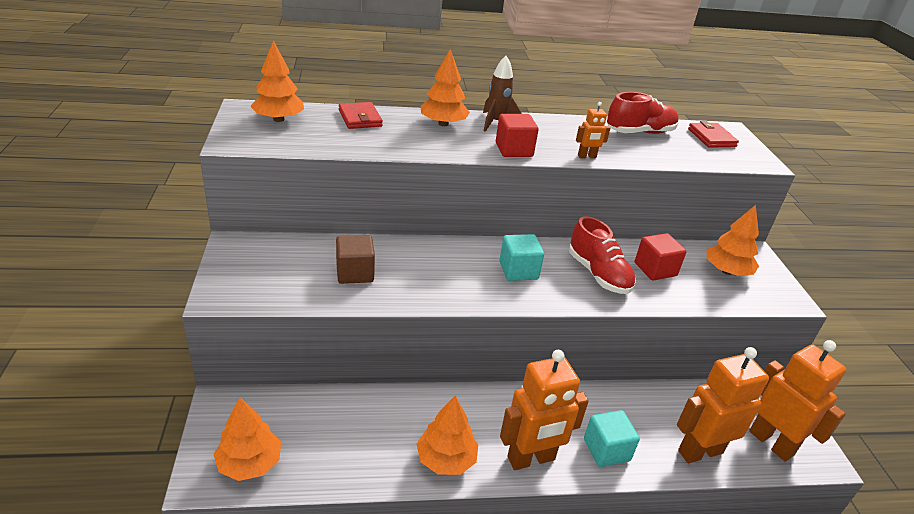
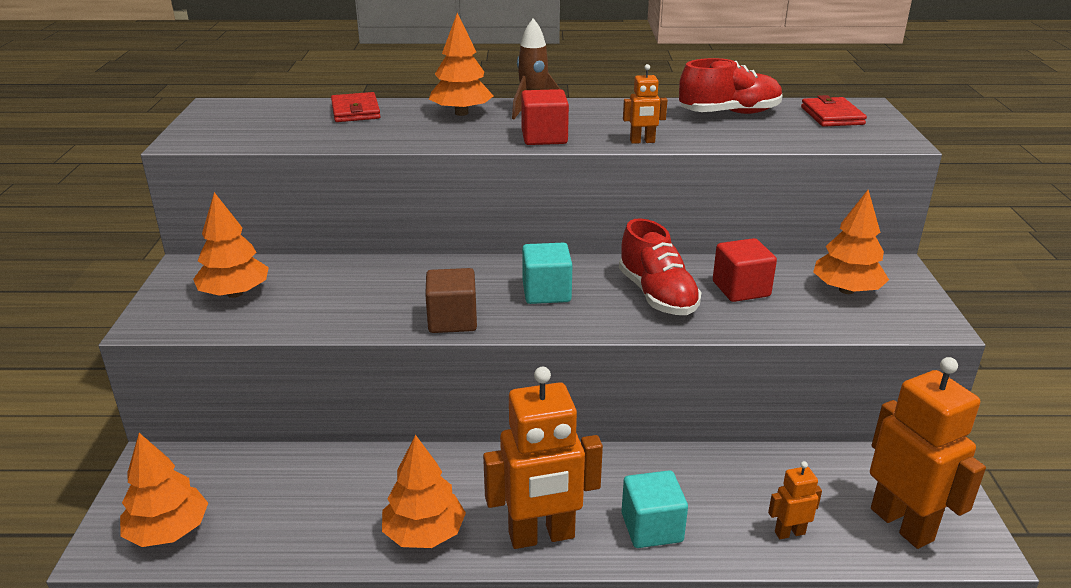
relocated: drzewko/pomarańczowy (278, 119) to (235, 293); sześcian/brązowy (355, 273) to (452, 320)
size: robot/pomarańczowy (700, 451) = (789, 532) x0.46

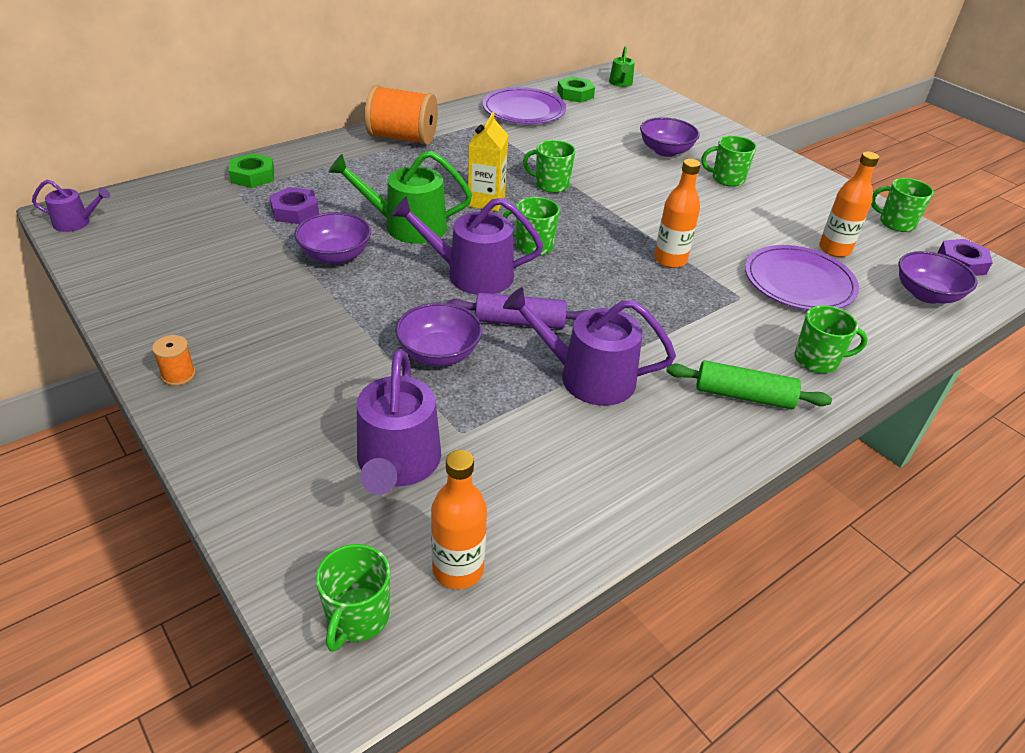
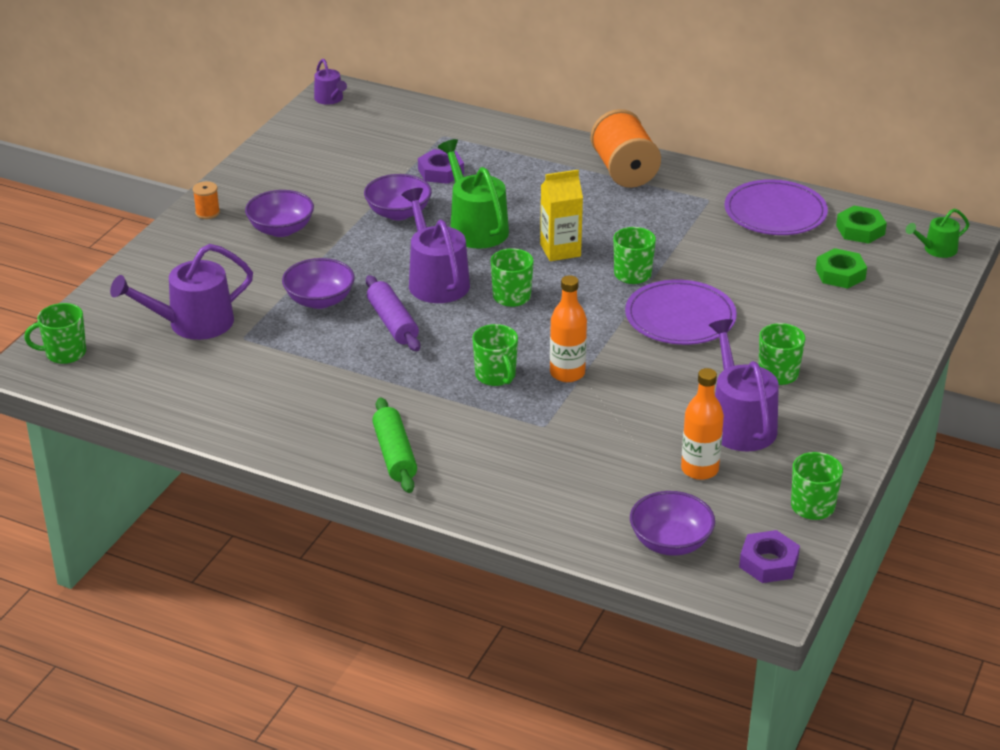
missing: butelka/pomarańczowy (458, 569)
relocated: miska/fioletowy (665, 151) to (281, 229); nakrętka/zielony (252, 176) to (840, 274); talerz/fioletowy (799, 282) to (680, 317); konewka/fioletowy (588, 377) to (739, 423); kubek/zielony (817, 360) to (495, 376)

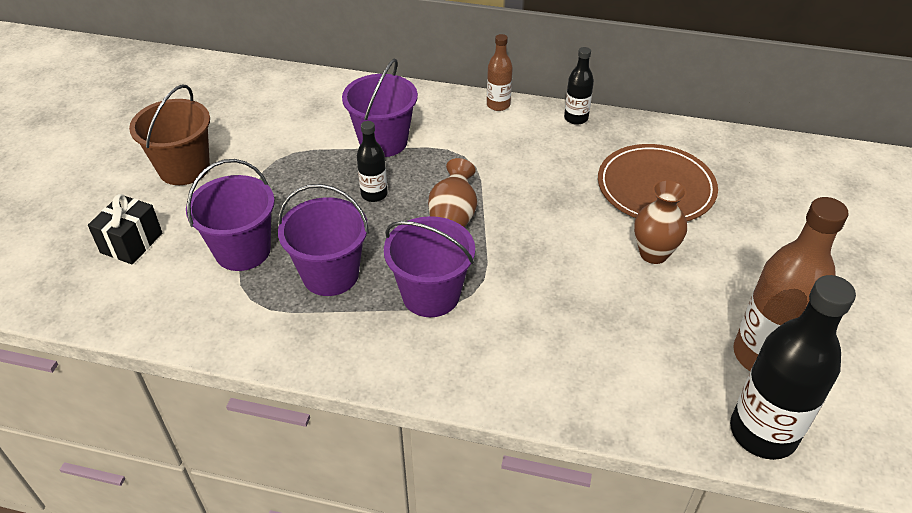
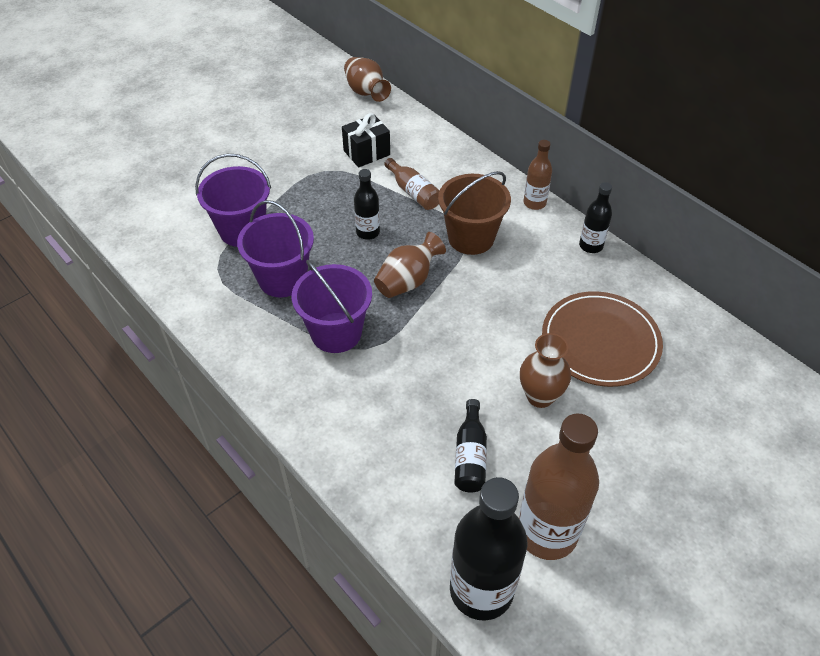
appeared: wazon/brązowy (366, 92); butelka/czarny (470, 456)
relocated: wiadro/brązowy (184, 168) to (471, 238); prezent/czarny (131, 243) to (366, 153)
exchanged: wiadro/fioletowy (383, 141) to butelka/brązowy (413, 192)

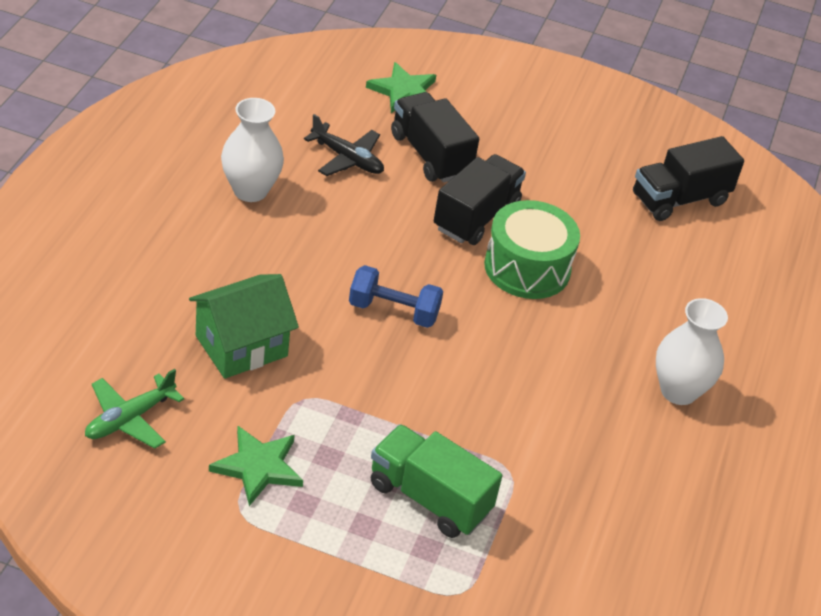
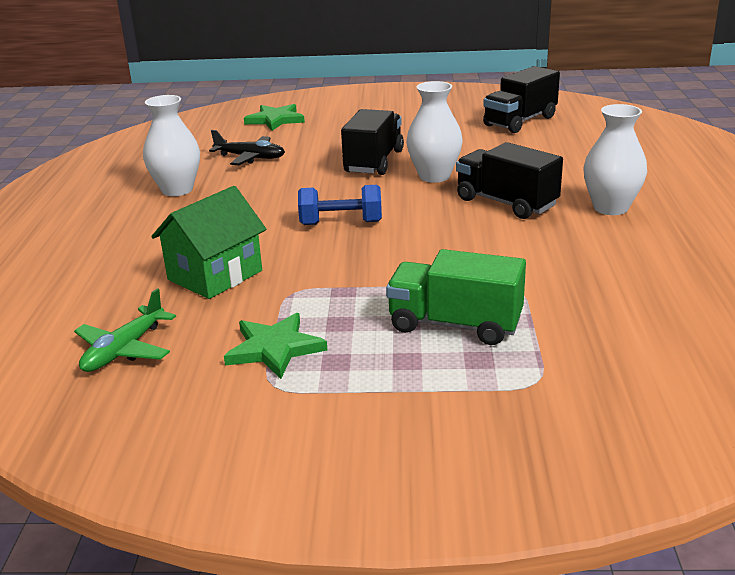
relocated: ciężarówka/czarny (430, 155) to (506, 203)
exchanged: bęben/zielony (527, 268) to wazon/biały (434, 176)

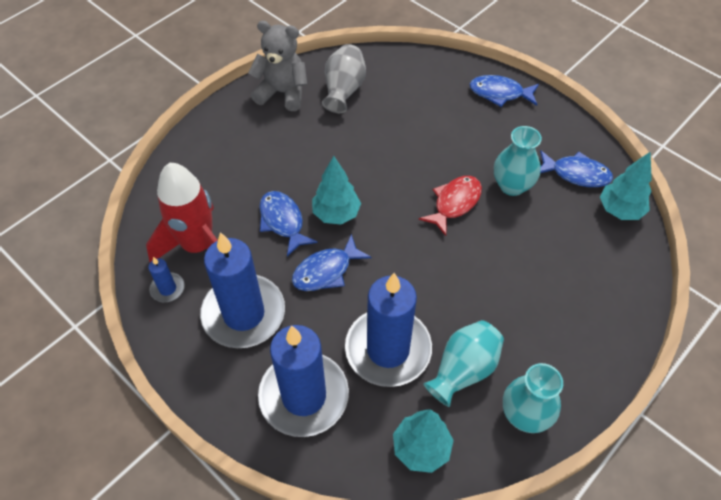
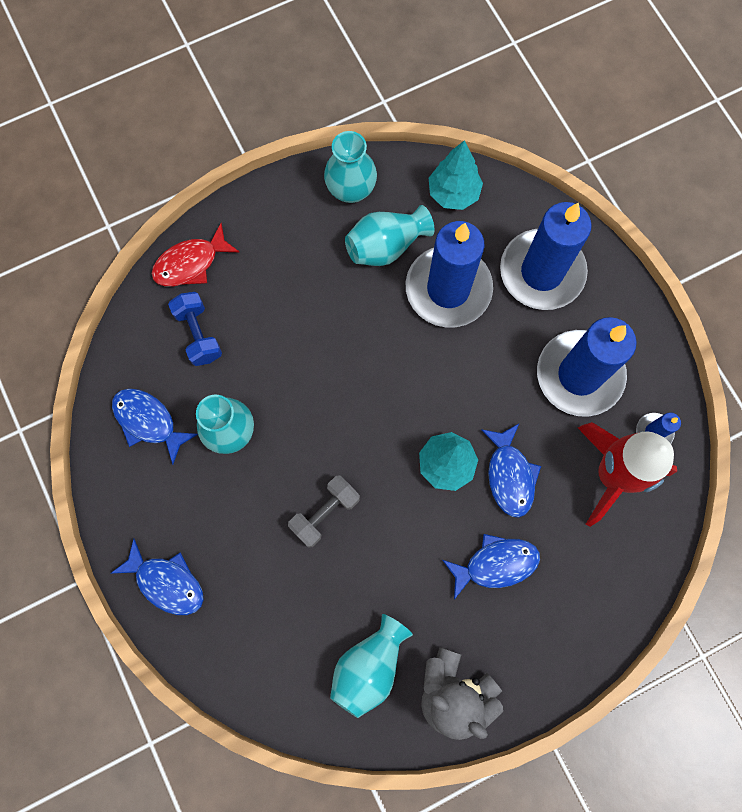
missing: drzewko/turkusowy (619, 210)
appeared: hantel/niebieski (199, 334); hantel/szary (325, 513)
relocated: ryba/czerwony (454, 203) to (191, 263); ryba/niebieski (326, 271) to (495, 564)
colour: wazon/szary (344, 90) to wazon/turkusowy (369, 666)

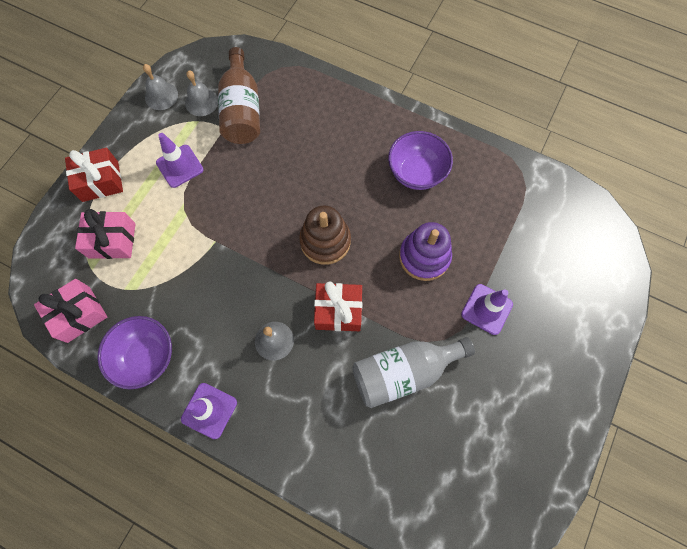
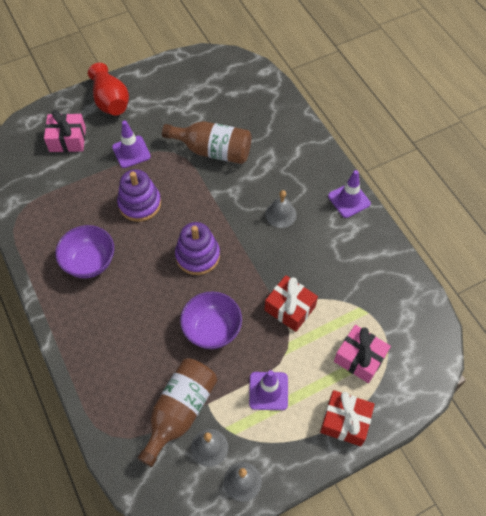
appeared: wazon/czerwony (111, 101)
relocated: prezent/różowy (78, 314) to (67, 139); prezent/czerwony (338, 311) to (290, 308); miska/fioletowy (147, 357) to (212, 330)
colour: zabawka nakładanka/brązowy (325, 241) to zabawka nakładanka/fioletowy (197, 255); butelka/szary (403, 372) to butelka/brązowy (213, 151)

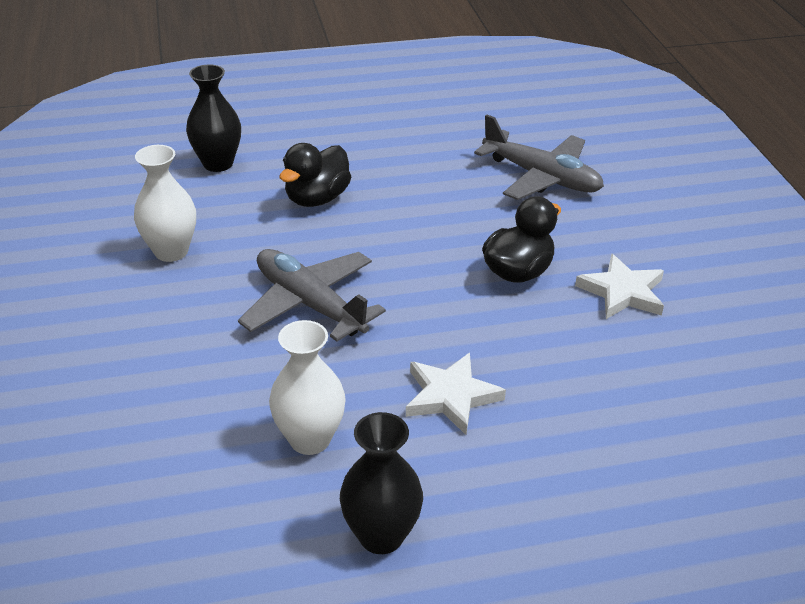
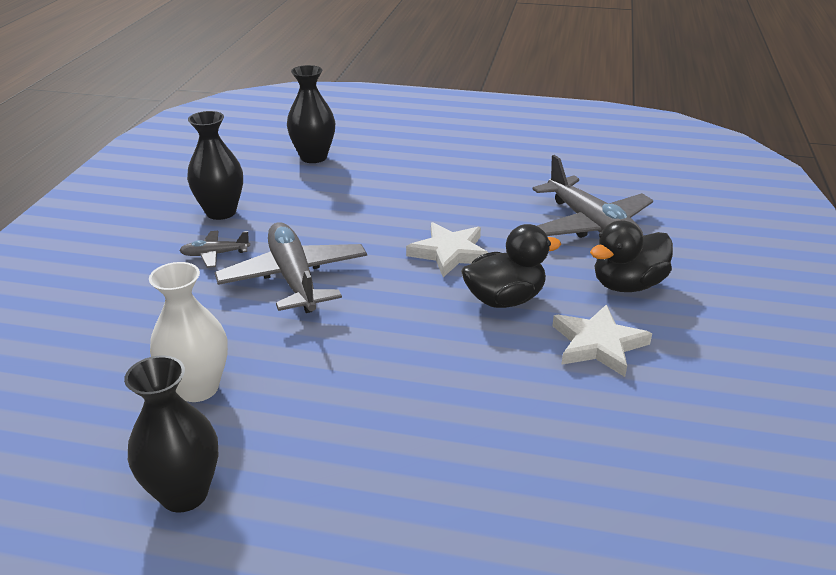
appeared: samolot/szary (214, 254)
relocated: kaczka/czarny (317, 198) to (627, 285); gwiazda/biały (451, 396) to (450, 253)
colour: wazon/biały (171, 251) to wazon/czarny (221, 212)

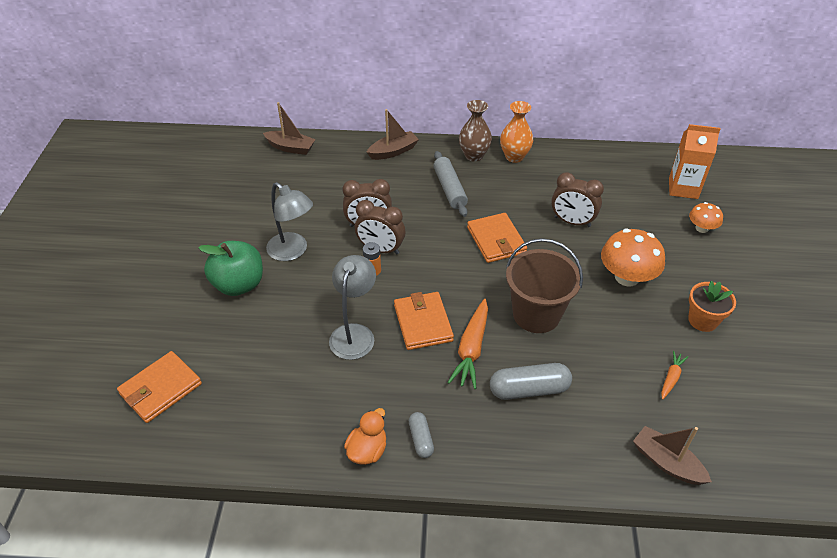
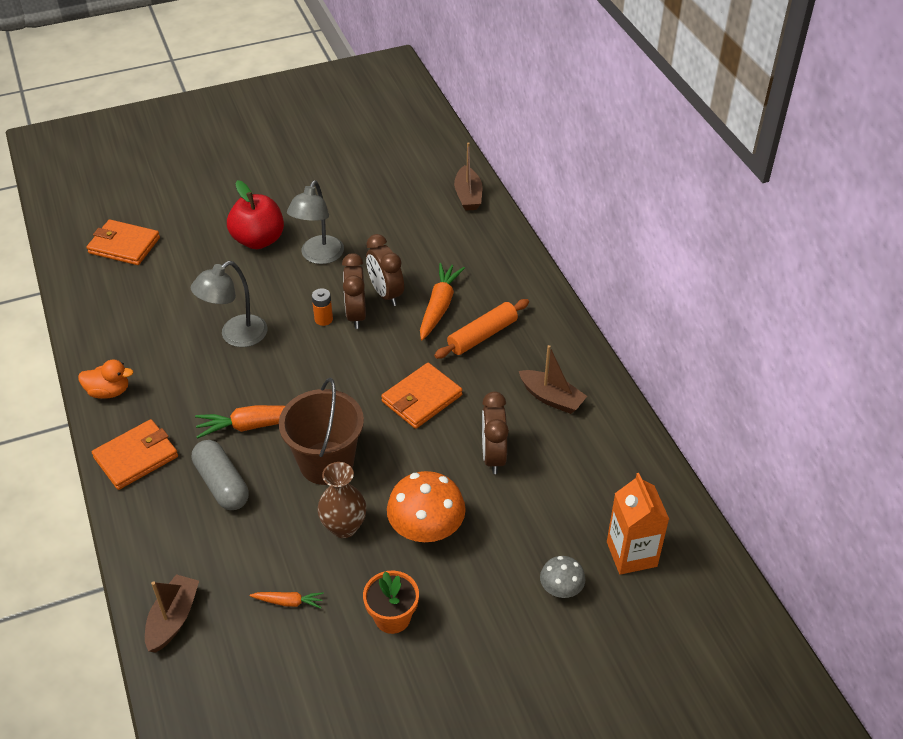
missing: wazon/pomarańczowy (514, 157); kapsułka/szary (421, 439)
appeared: marchewka/pomarańczowy (439, 306)
relocated: wazon/brązowy (474, 155) to (344, 527); łódka/brązowy (393, 151) to (551, 398); portfel/pomarańczowy (423, 323) to (136, 457)
colour: wałek do ciasta/szary (450, 189) to wałek do ciasta/pomarańczowy (482, 336); grzyb/pomarańczowy (701, 228) to grzyb/szary (561, 588); jabłko/zielony (239, 284) to jabłko/czerwony (258, 240)
spun: lampka/szary (354, 333) = (236, 336) 150 degrees clockwise

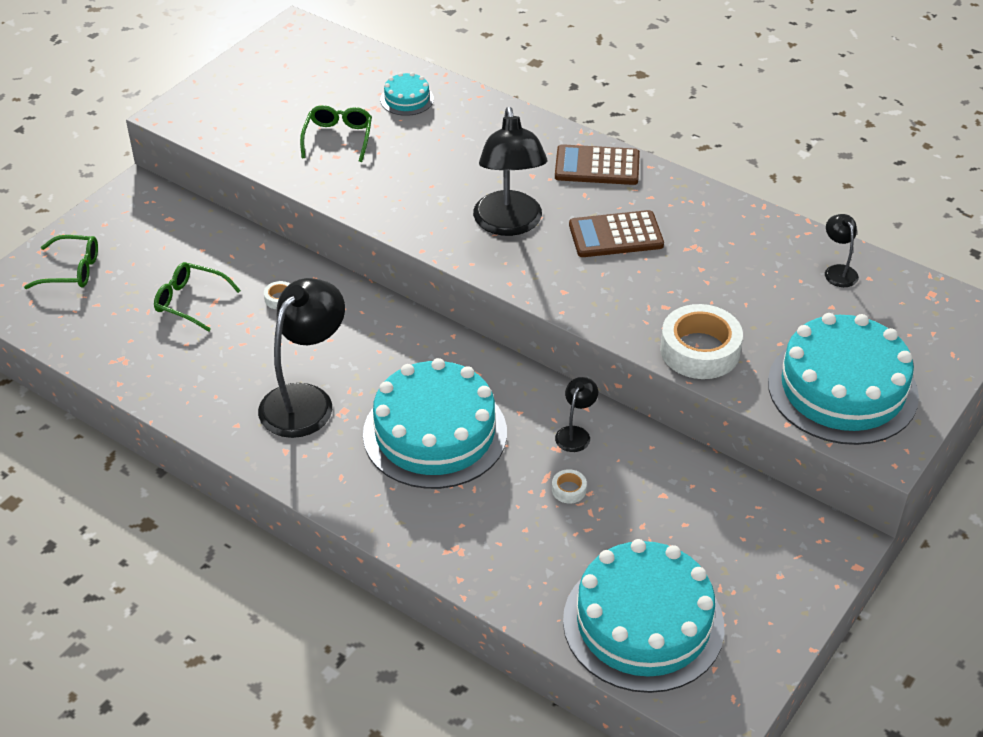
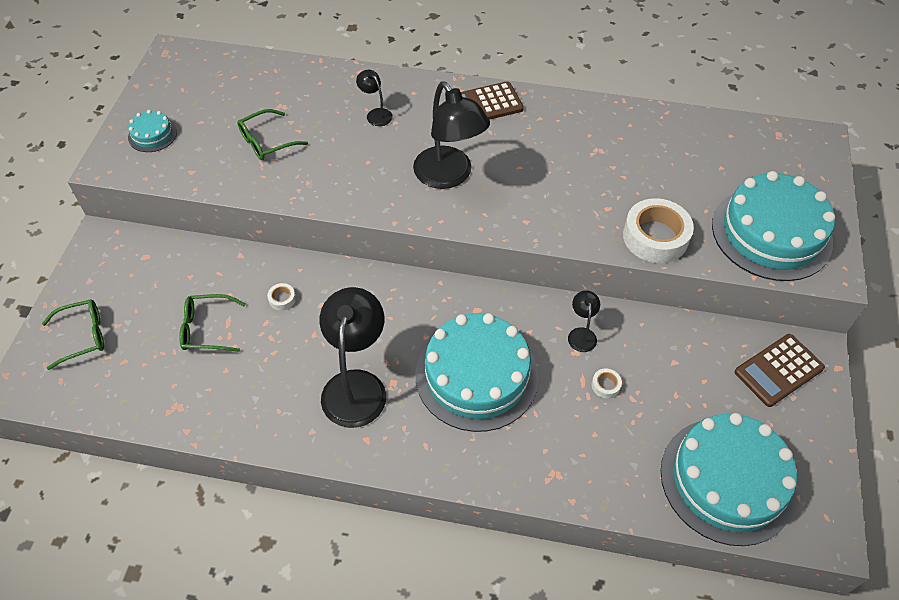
relocated: tort/turkusowy (407, 99) to (152, 135); kalkulator/brązowy (616, 235) to (778, 370); lampka/czarny (838, 271) to (376, 114)
spun: okulary/zielony (338, 137) = (266, 142) 105 degrees counterclockwise

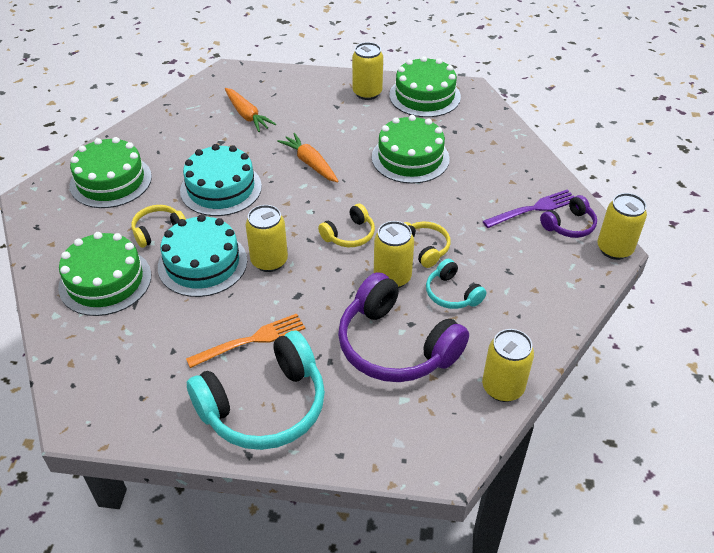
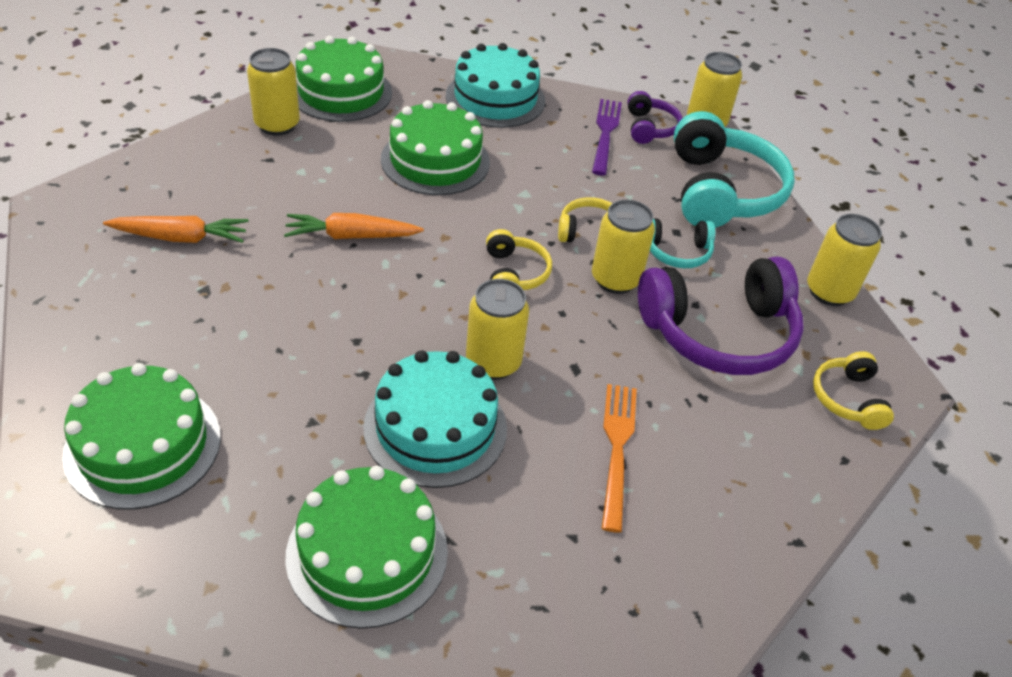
relocated: tort/turkusowy (221, 188) to (495, 98); słuchawki/żółty (158, 231) to (848, 399); słuchawki/turkusowy (264, 406) to (721, 191)

